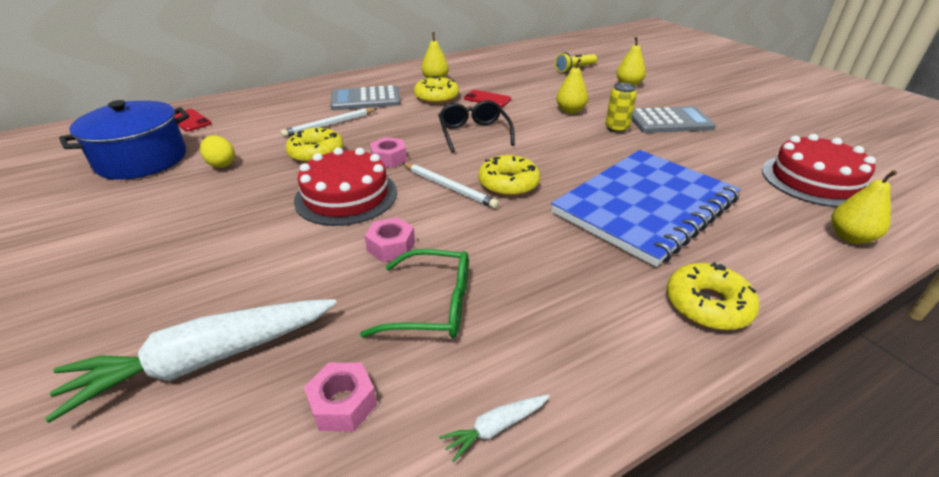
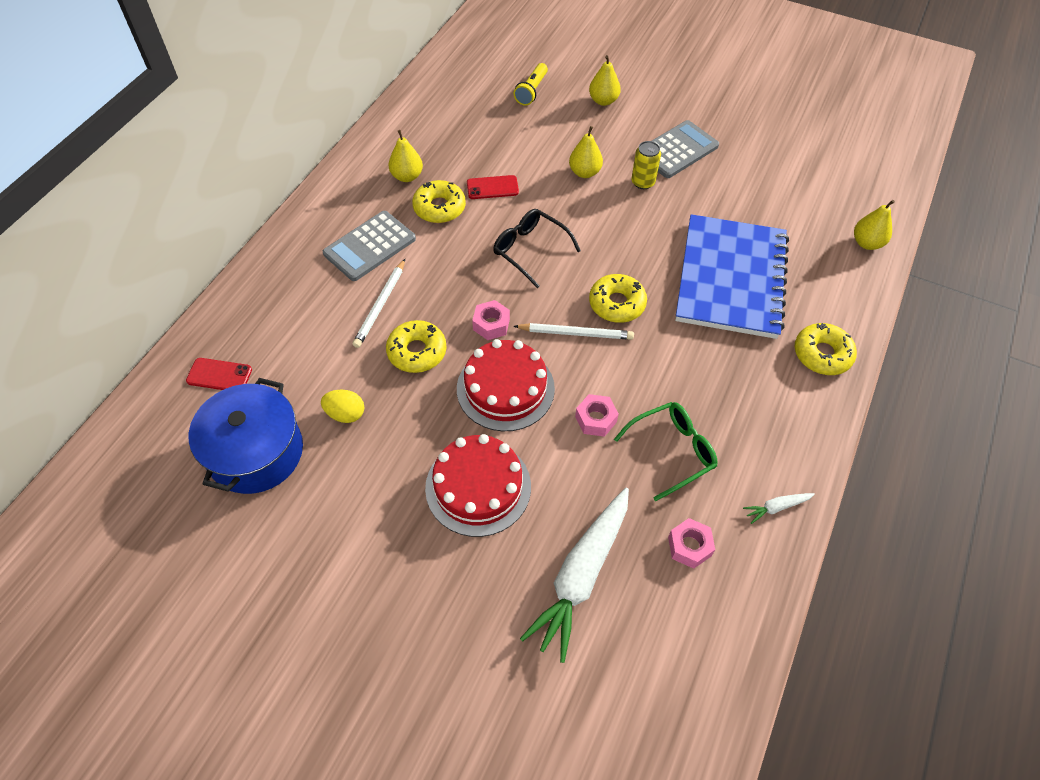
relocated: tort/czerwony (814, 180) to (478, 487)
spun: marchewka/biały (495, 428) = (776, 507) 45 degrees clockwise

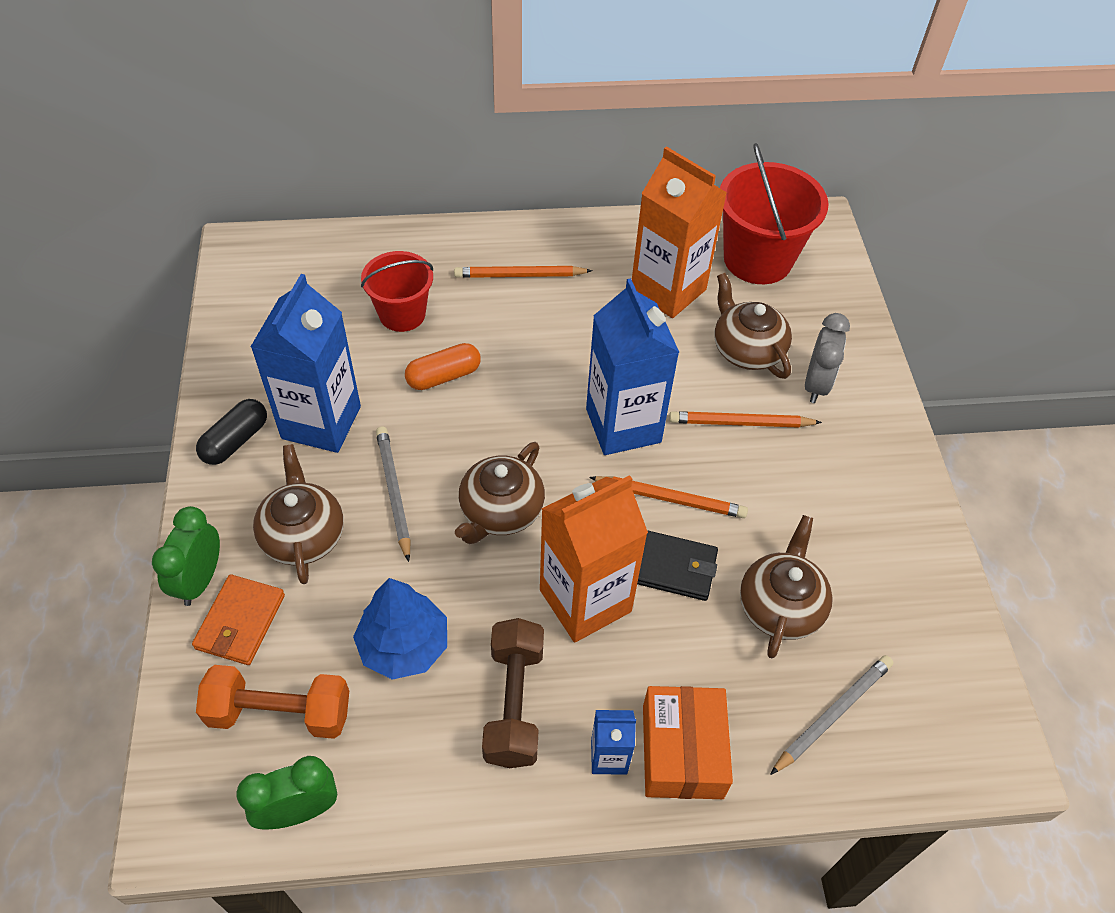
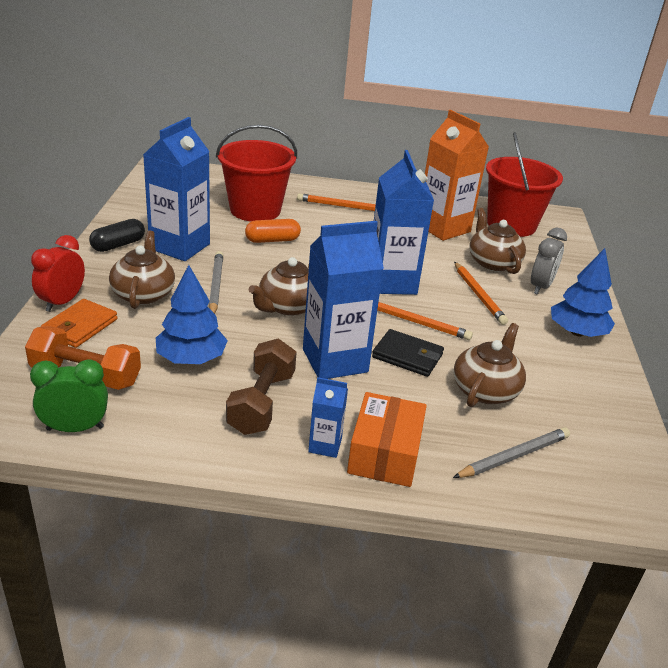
appeared: drzewko/niebieski (577, 332)
colour: karton mleka/pomarańczowy (585, 601) to karton mleka/niebieski (335, 360); budzik/zielony (200, 580) to budzik/czerwony (62, 302)
spun: ołówek/pomarańczowy (740, 423) = (479, 295) 120 degrees counterclockwise
size: wiadro/czerwony (402, 314) = (255, 210) x1.57

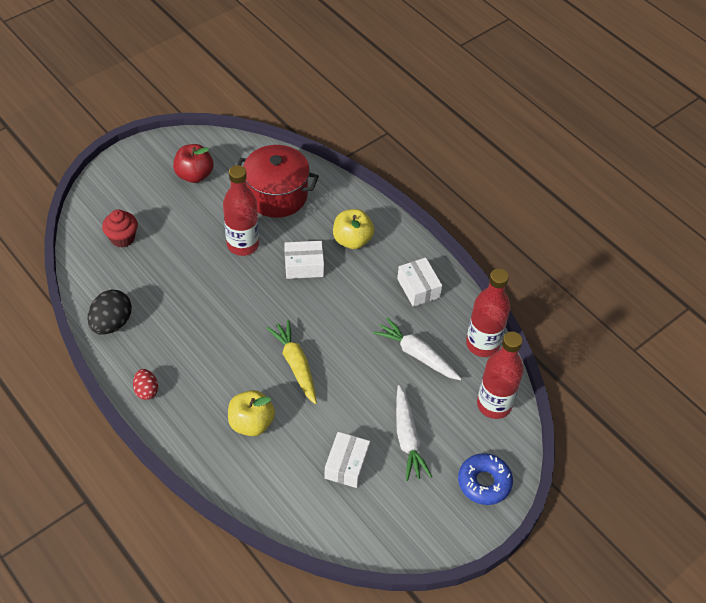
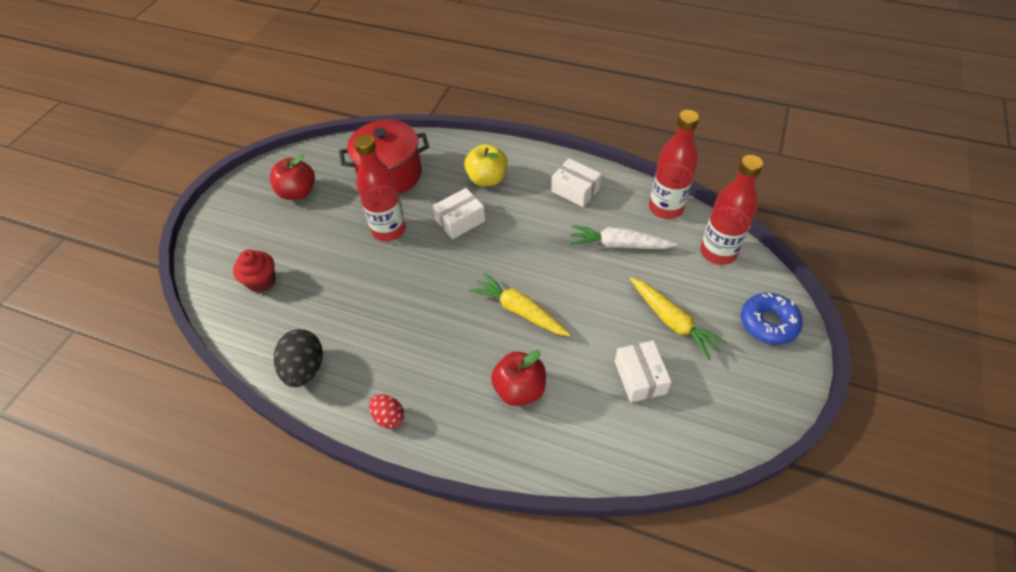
colour: marchewka/biały (407, 438) to marchewka/żółty (672, 321); jabłko/żółty (251, 423) to jabłko/czerwony (519, 389)

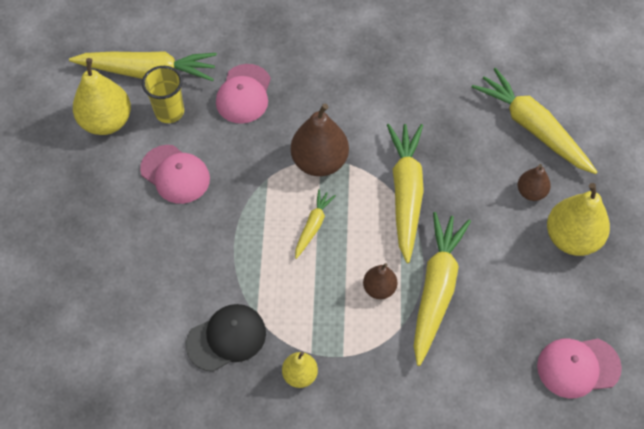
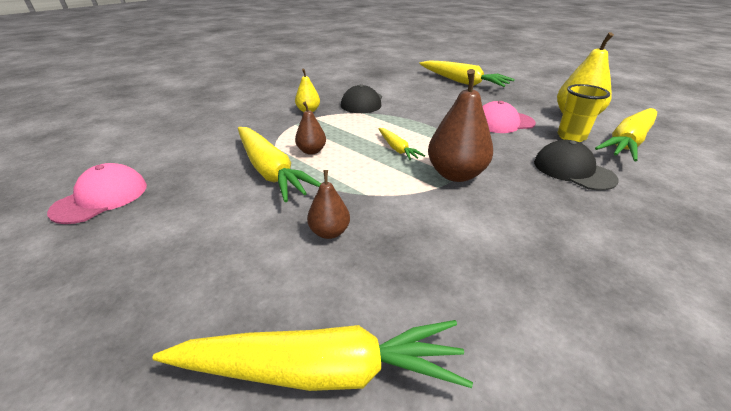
missing: gruszka/żółty (571, 238)
relocated: marchewka/żółty (406, 193) to (462, 82); gruszka/brązowy (531, 192) to (329, 232)
colour: czapka/różowy (244, 94) to czapka/czarny (573, 170)

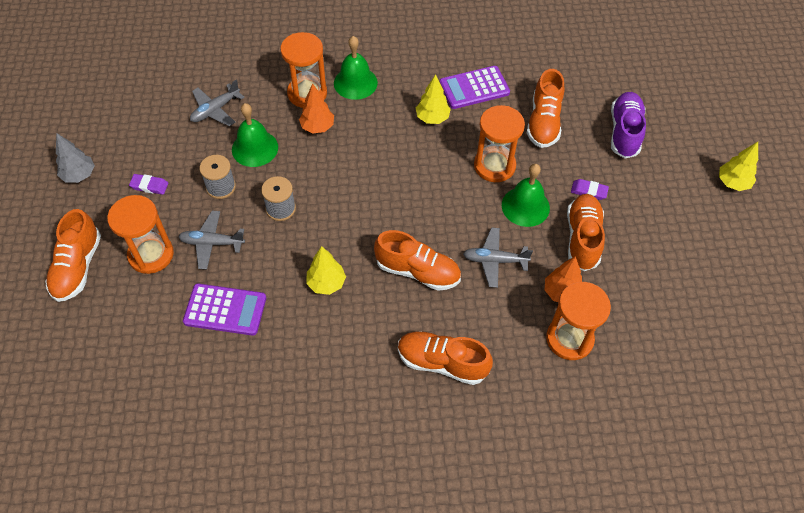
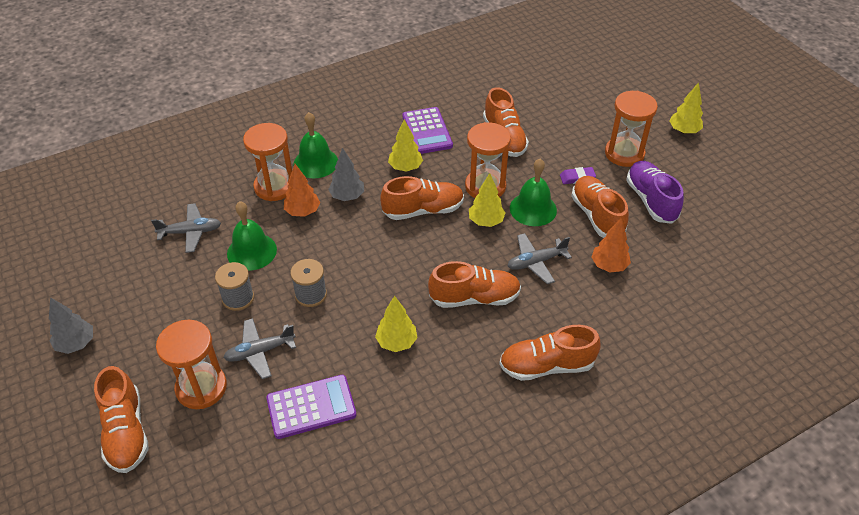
missing: gumka do mazania/fioletowy (149, 186)
appeared: drzewko/szary (347, 196); drzewko/żółty (486, 221); but/pomarańczowy (423, 210)
relocated: but/fioletowy (624, 132) to (651, 200); klepsydra/pomarańczowy (569, 339) to (624, 153)
spun: kalkulator/fioletowy (474, 88) = (427, 131) 60 degrees counterclockwise; samolot/szary (215, 110) = (190, 232) 120 degrees counterclockwise

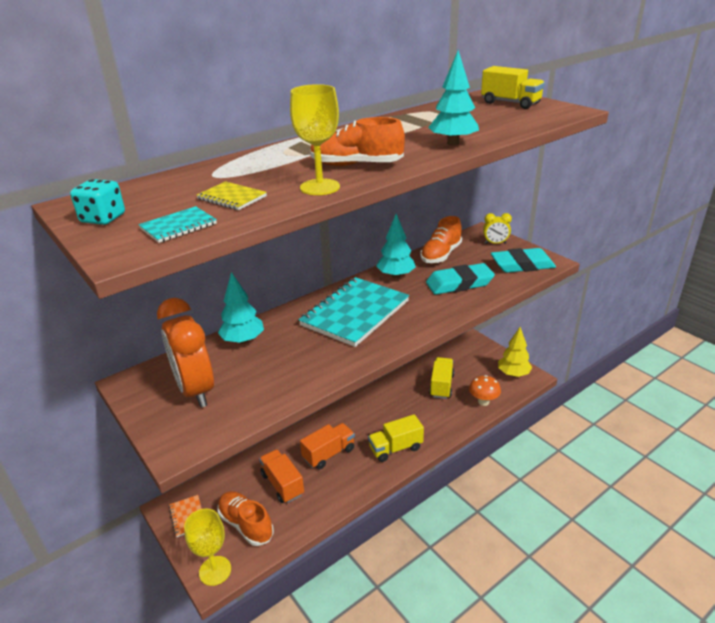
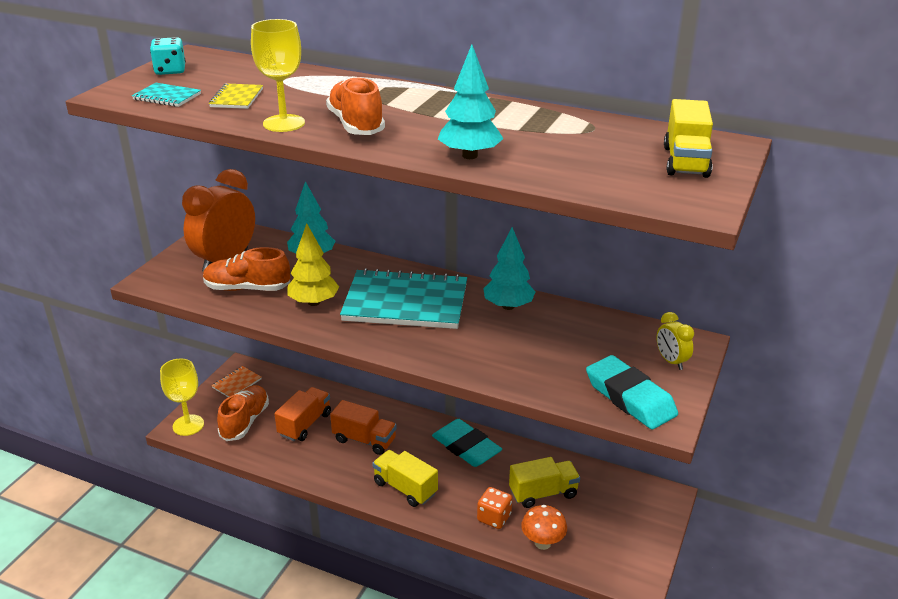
appeared: kostka do gry/pomarańczowy (494, 518)
relocated: but/pomarańczowy (441, 255) to (247, 288); gumka do mazania/turkusowy (459, 283) to (466, 447); drzewko/żółty (513, 374) to (314, 302)

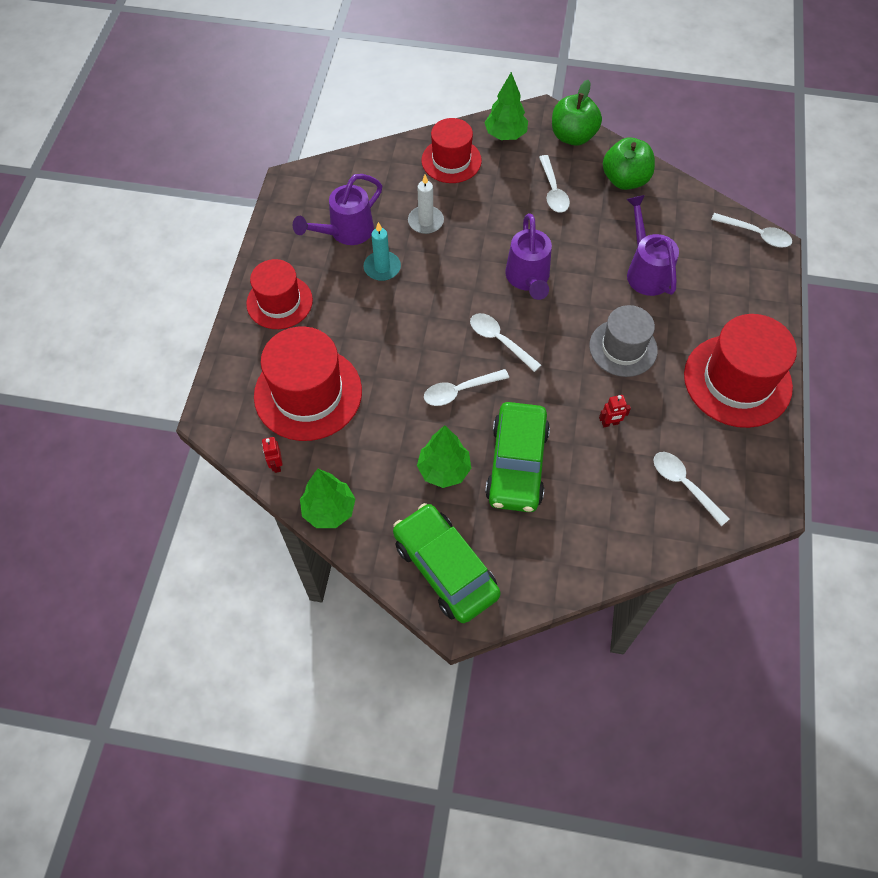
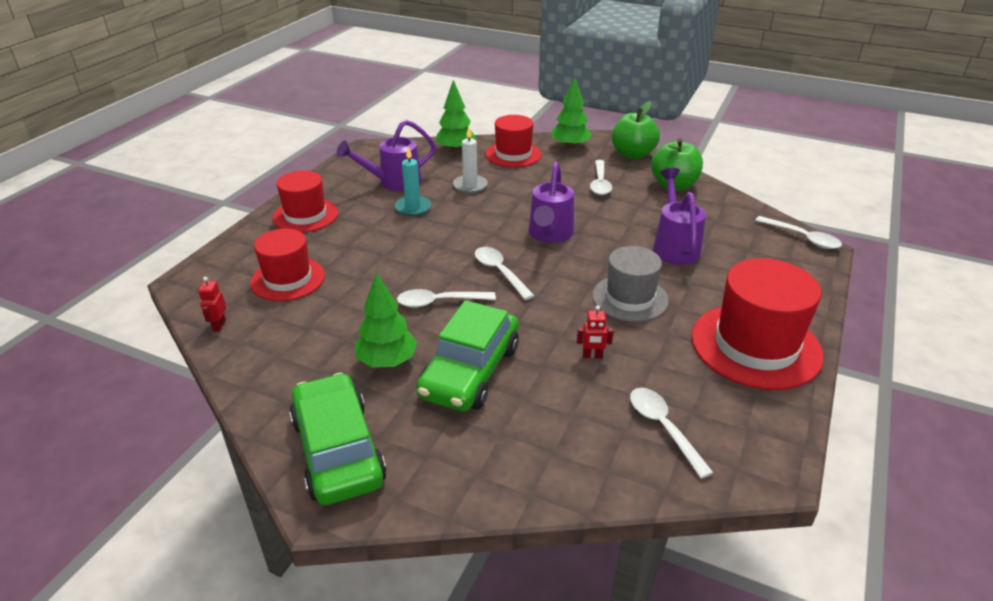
relocated: drzewko/zielony (329, 510) to (455, 150)
size: kapelusz/czerwony (308, 393) = (288, 279) x0.65

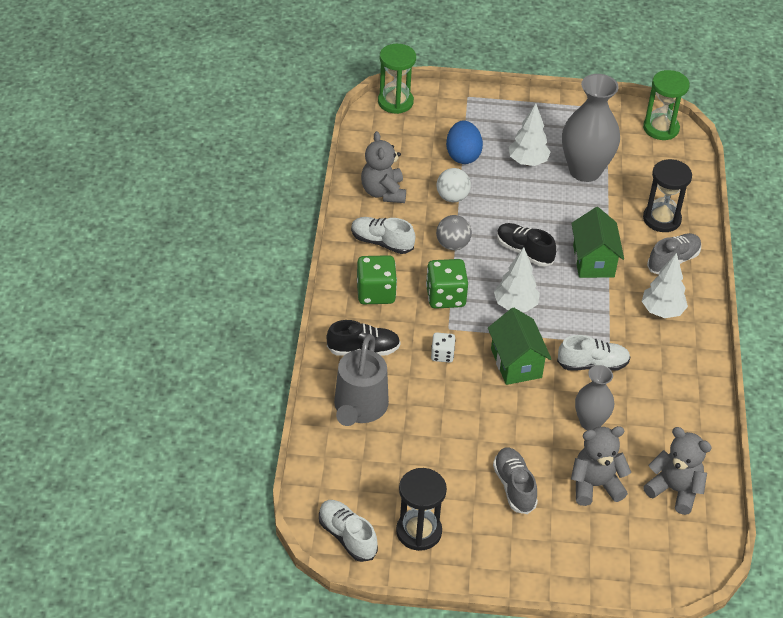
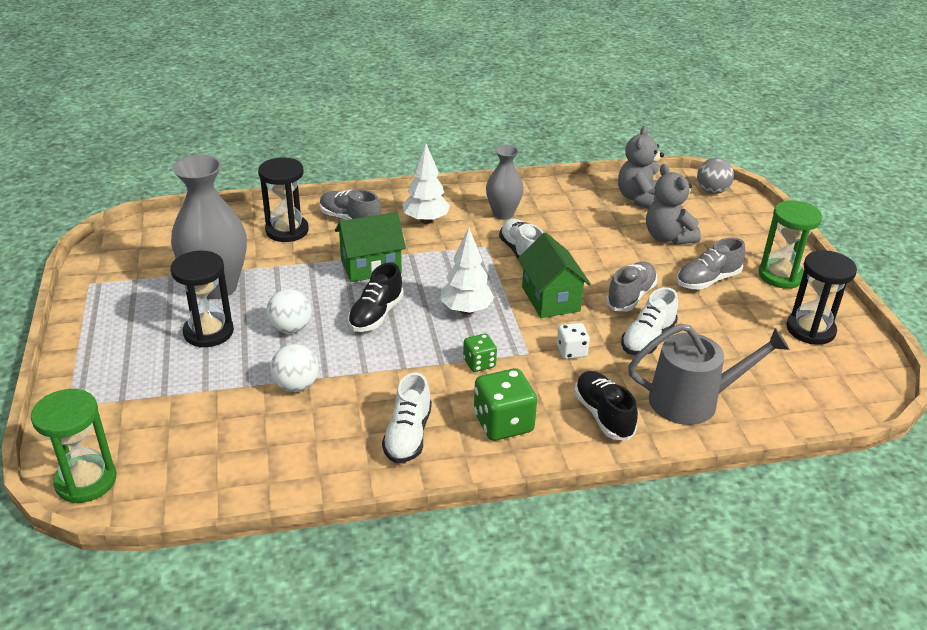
missing: jajko/niebieski (463, 155); miś/szary (383, 192)
appeared: but/szary (630, 296); piłka/biały (290, 328)
relocated: klepsydra/zielony (661, 128) to (781, 276); piłka/szary (452, 245) to (712, 191); wazon/szary (590, 422) to (503, 214); but/biały (347, 536) to (647, 339)
exchanged: drzewko/biały (528, 162) to klepsydra/czarny (208, 332)
spun: domek/zielony (516, 363) = (550, 299) 75 degrees counterclockwise
size: kostka do gry/zielony (445, 297) = (479, 363) x0.58

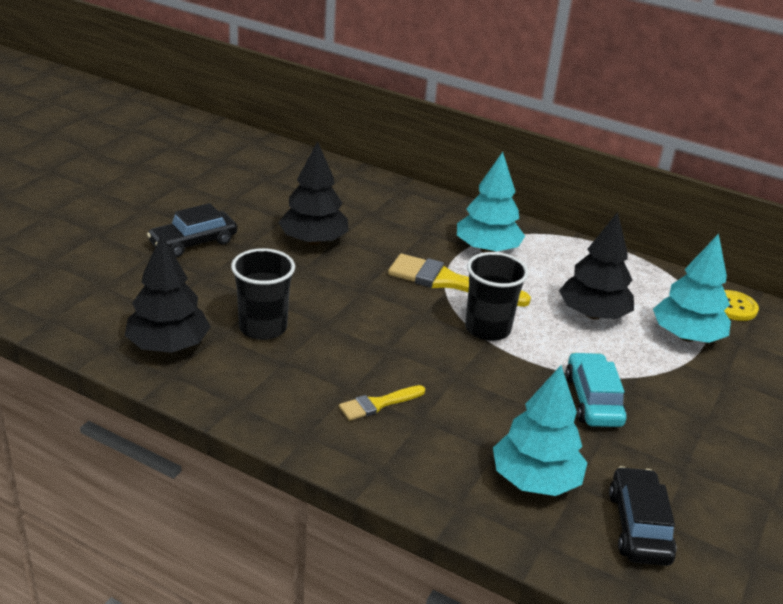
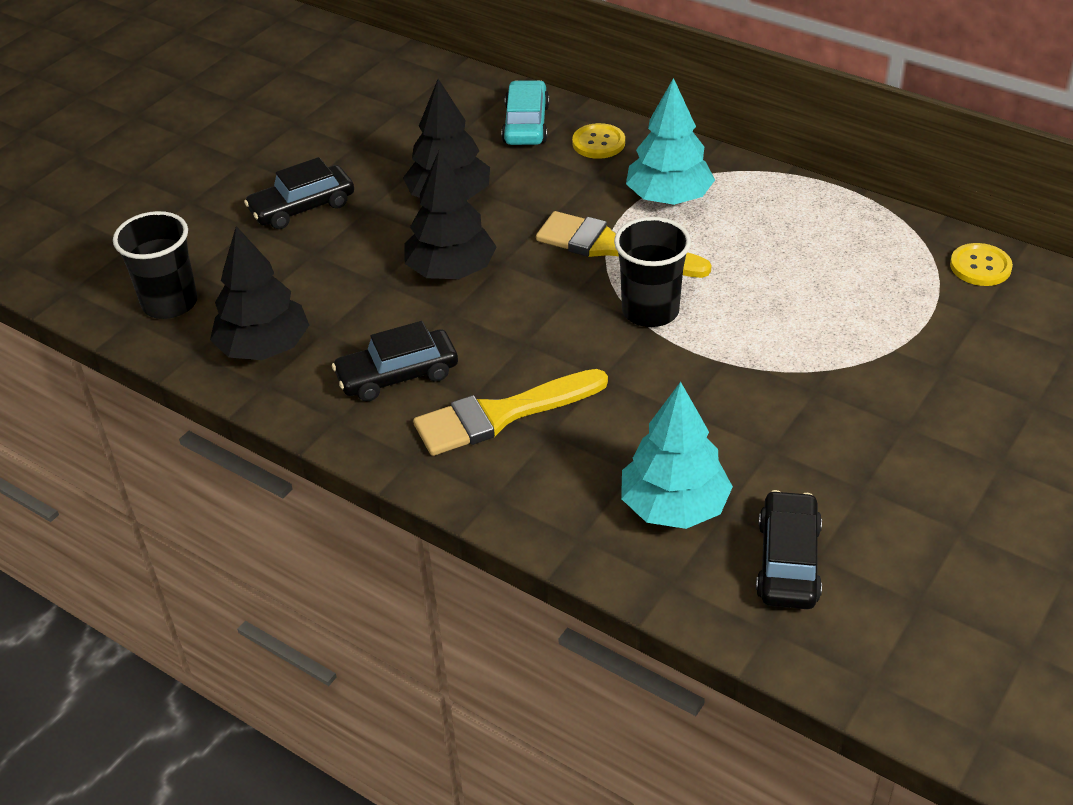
missing: drzewko/turkusowy (686, 336)
appeared: guzik/żółty (598, 143); samochód/czarny (397, 375)
relocated: drzewko/czarny (593, 314) to (451, 271); szklanka/czarny (263, 328) to (170, 303); samochód/turkusowy (593, 400) to (526, 124)
size: pędzel/żółty (378, 404) = (501, 415) x1.84

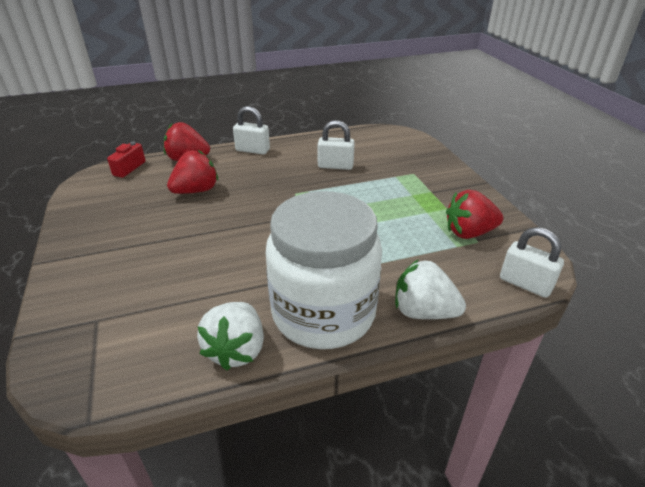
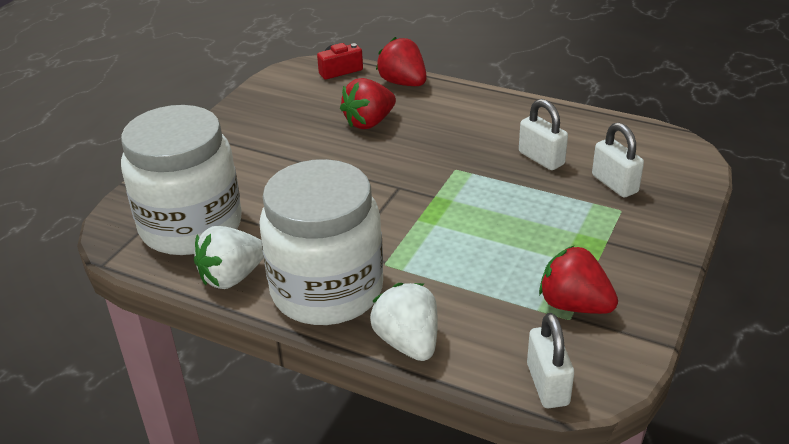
appeared: słoik/biały (191, 226)
relocated: kłódka/biały (252, 150) to (614, 184)
spun: truskawka/czerwony (196, 191) = (369, 122) 135 degrees clockwise

